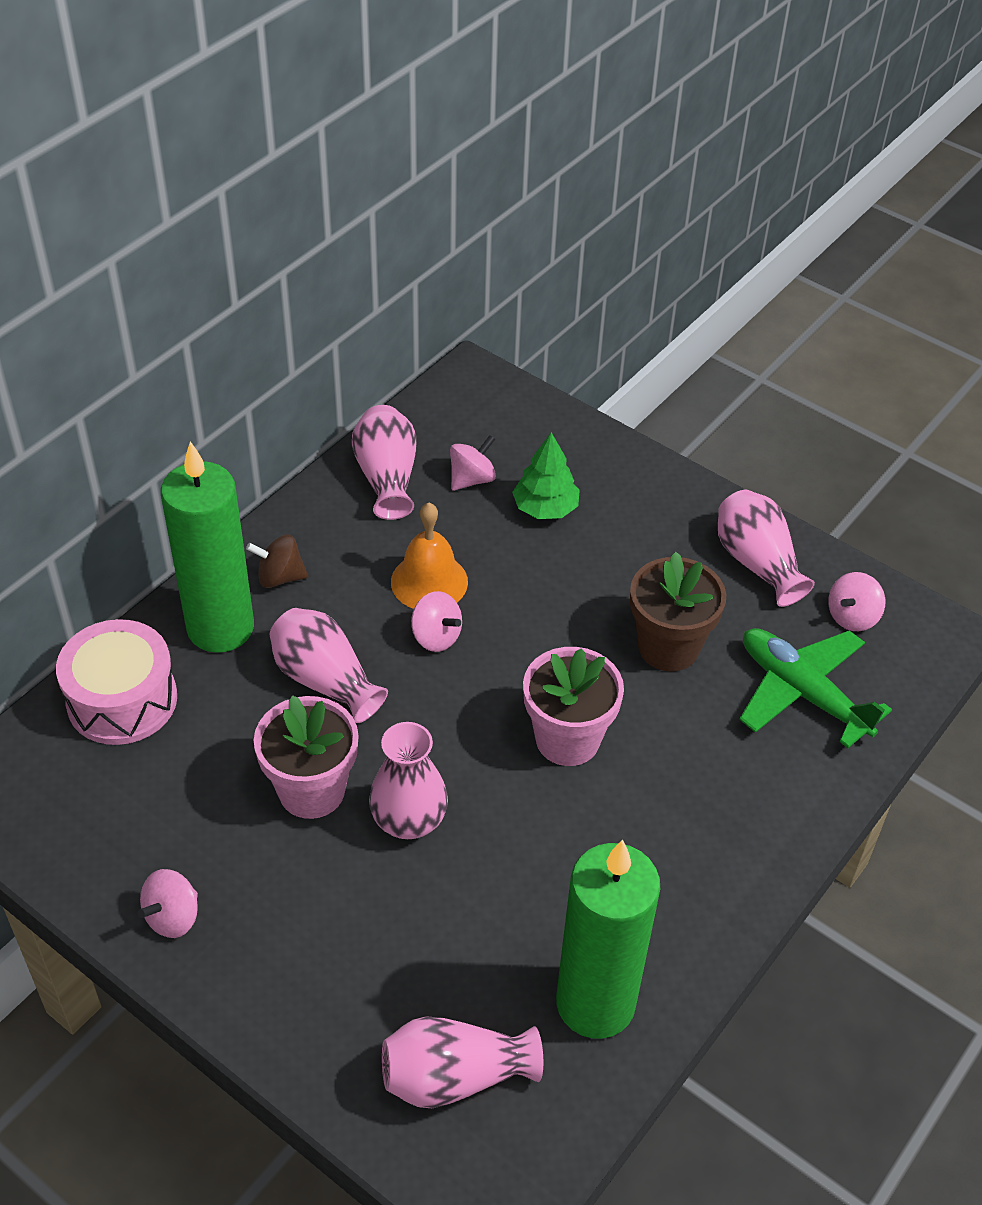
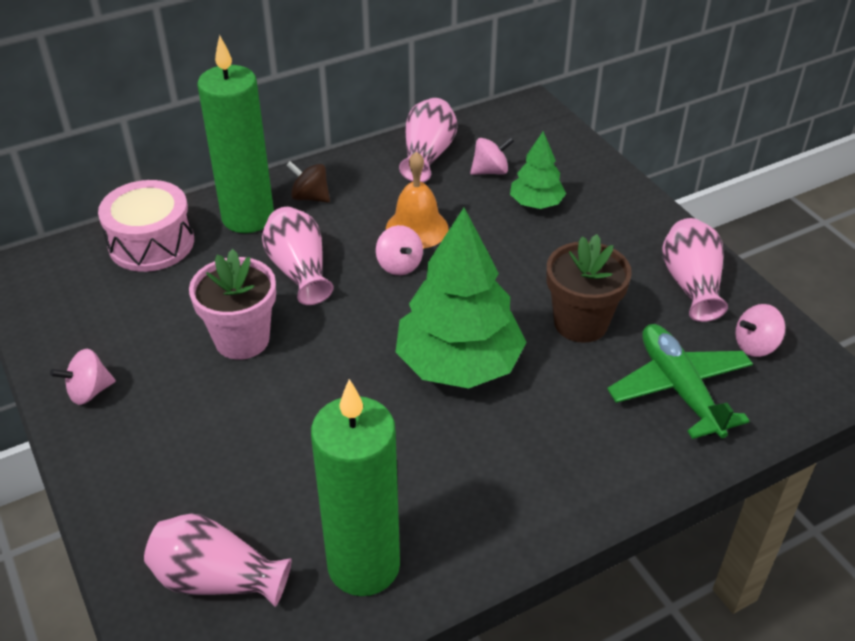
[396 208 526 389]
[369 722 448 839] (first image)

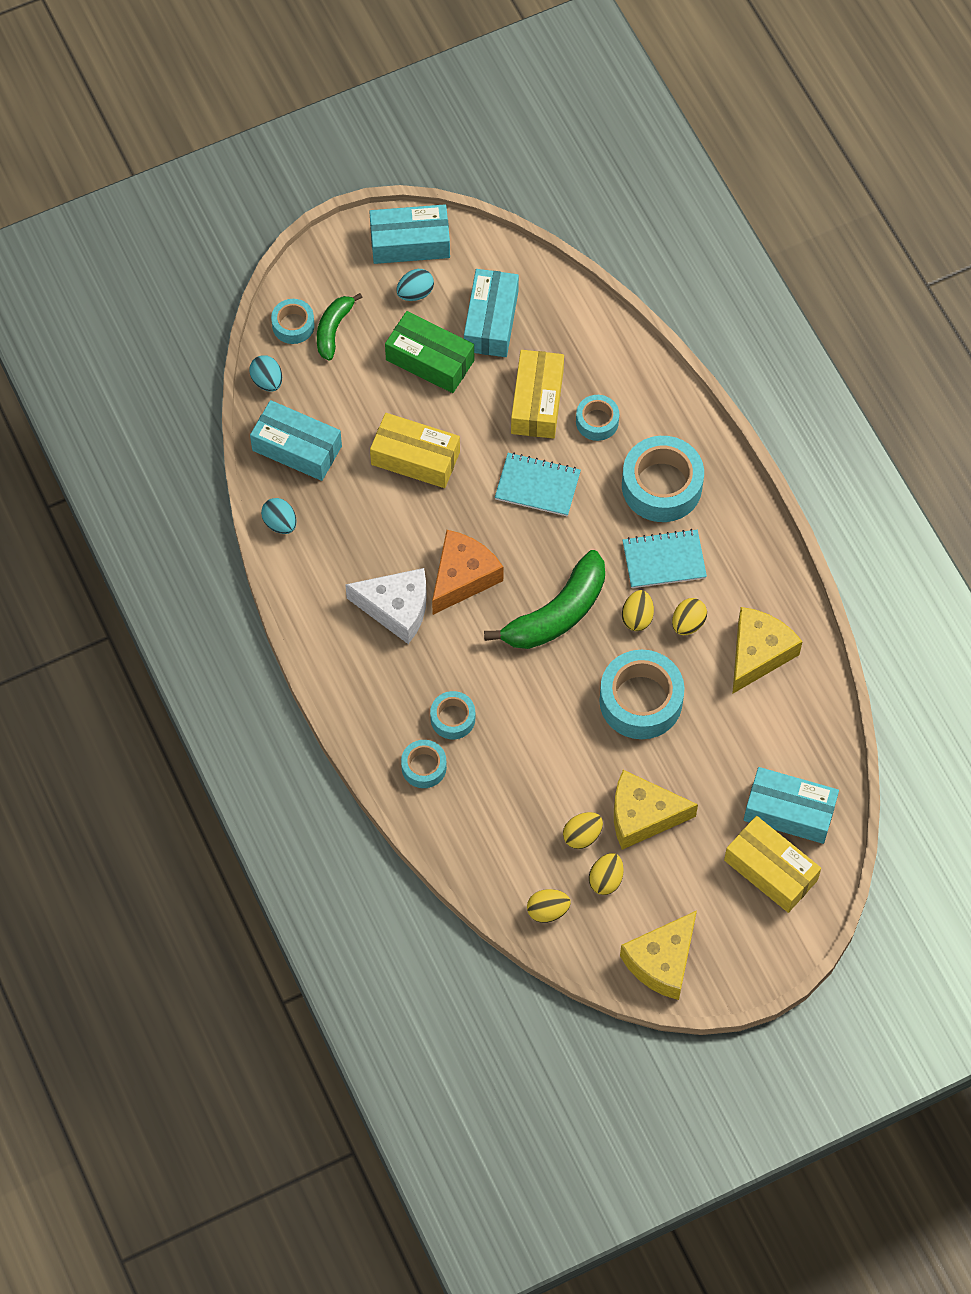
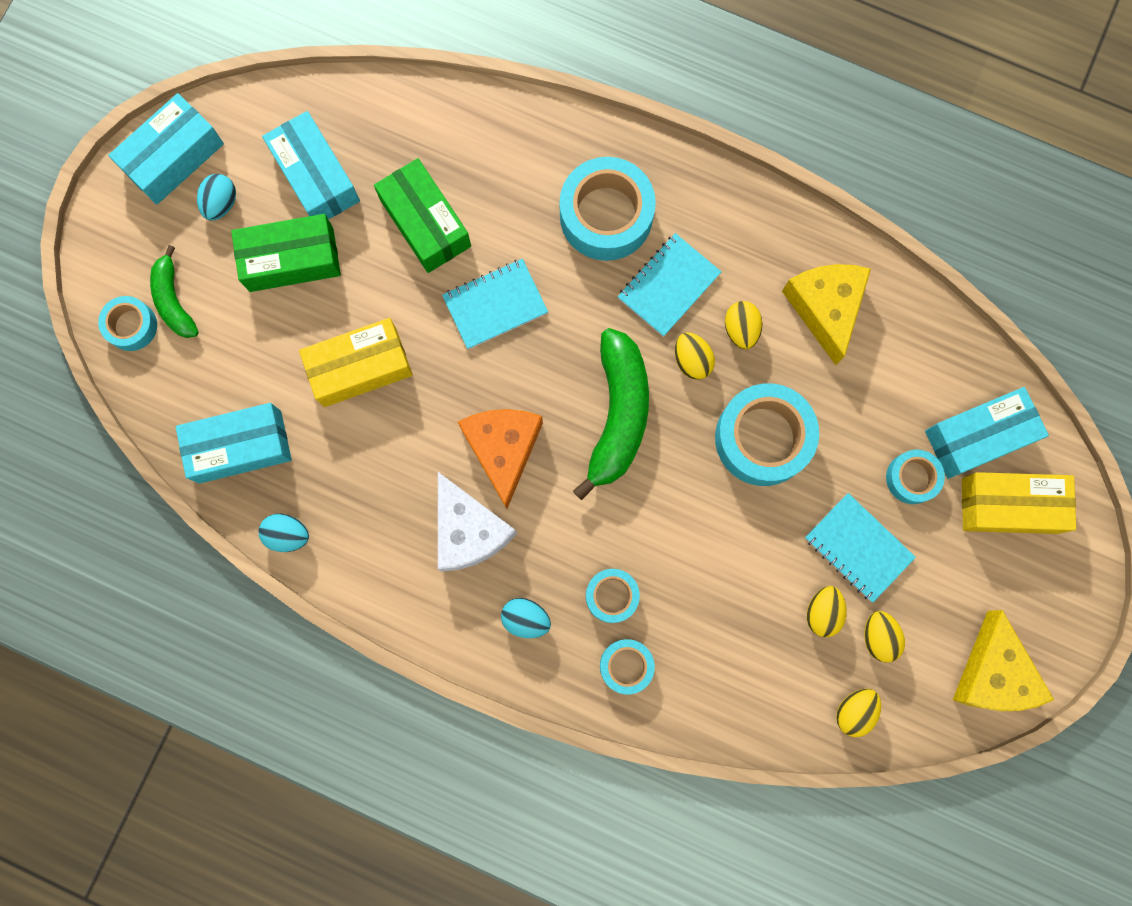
[374 158 471 273]
[501 598 551 638]
[886 450 945 504]
[438 472 517 572]
[805 493 916 603]

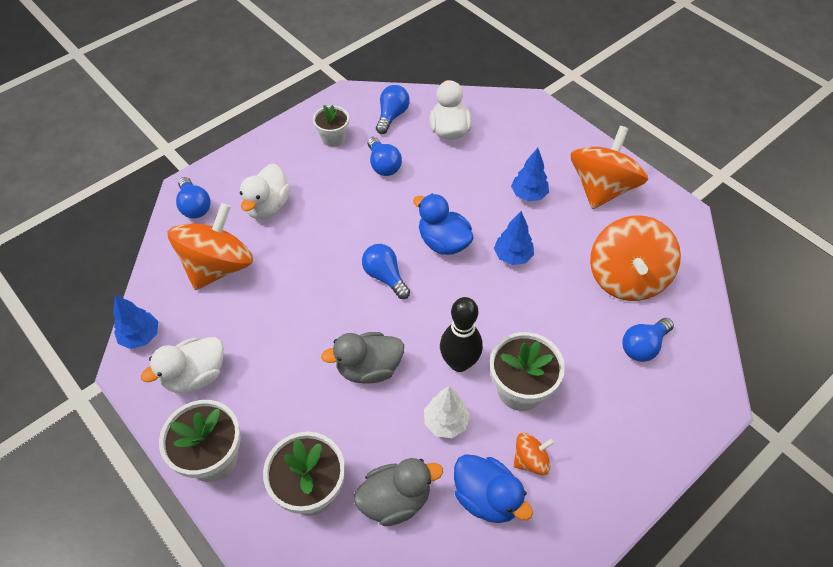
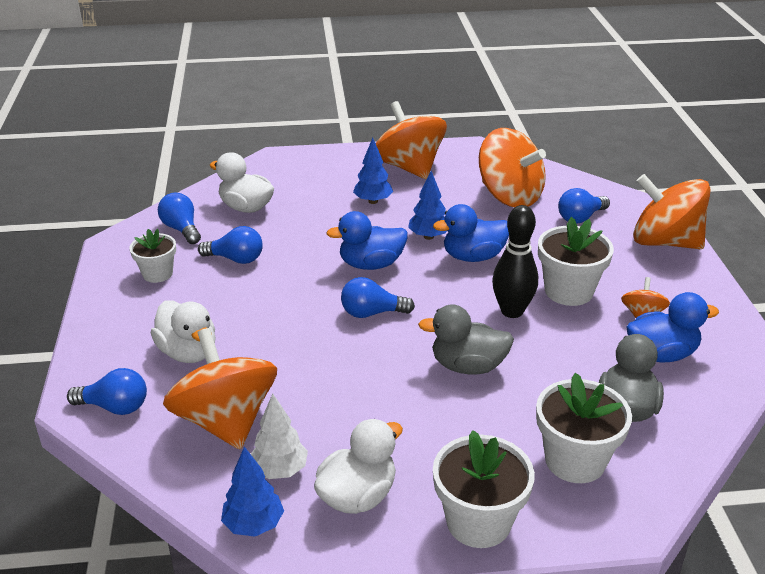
[558 188 610 223]
[418 304 514 374]
[314 419 403 514]
[251 394 308 479]
[633 174 711 249]
[433 204 509 262]

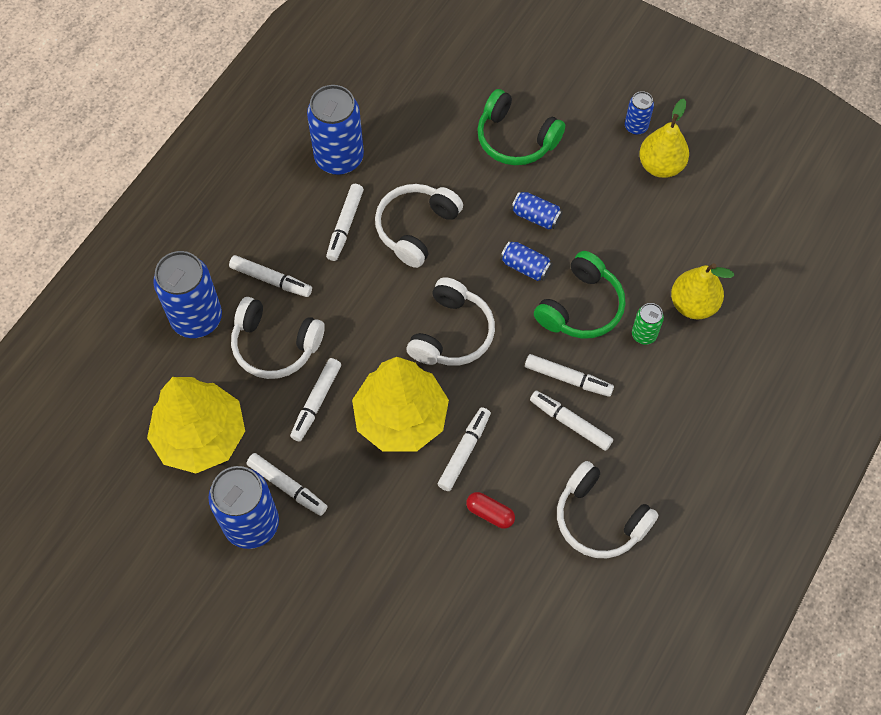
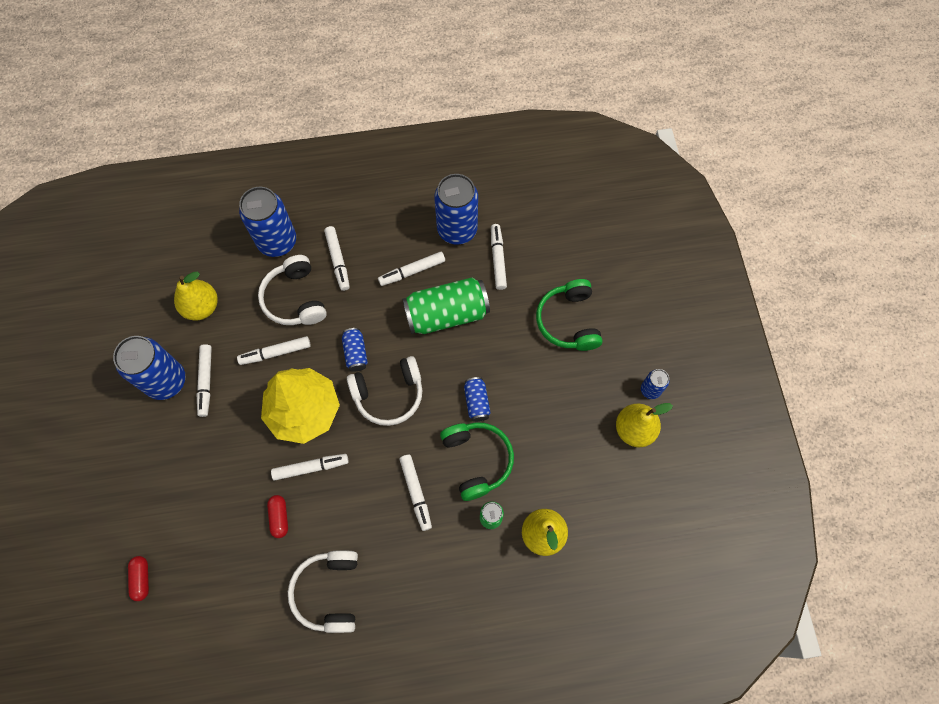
[402 277 490 334]
[342 328 368 372]
[440 422 514 501]
[174 272 218 320]
[491 224 507 290]
[128 556 149 601]

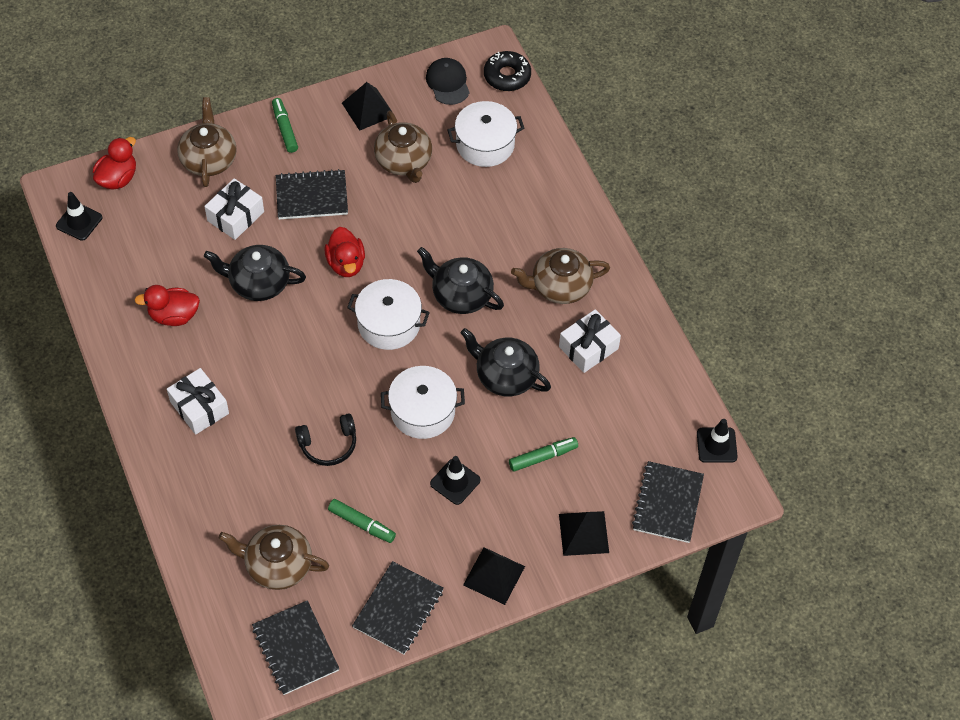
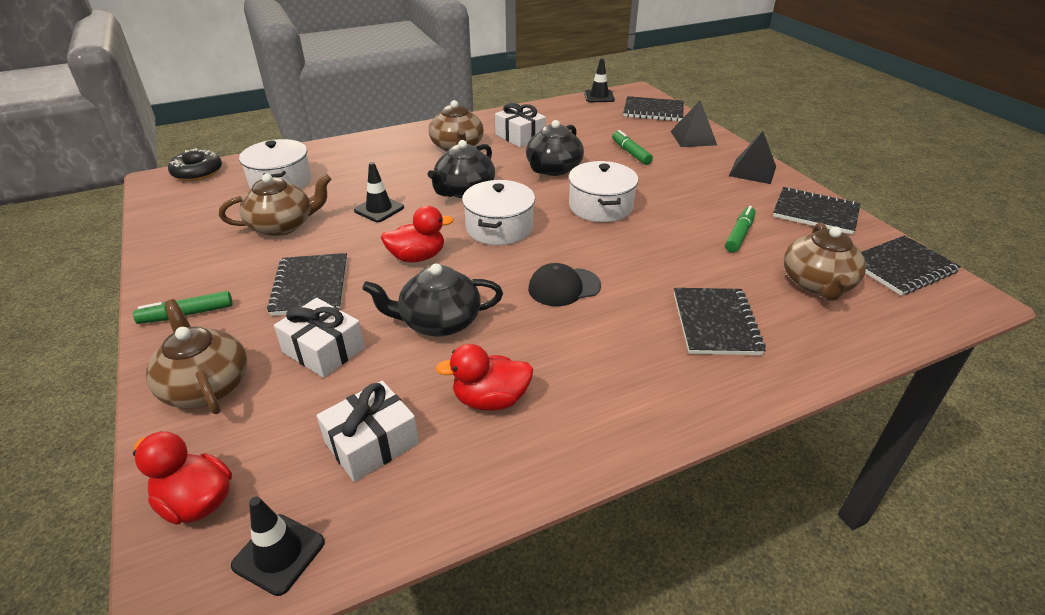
[528 263 601 306]
[342 82 392 131] (first image)
[146 299 247 414]
[362 263 503 337]
[435 344 533 411]
[316 381 419 482]
[295 413 356 466] (first image)
[354 162 404 222]
[674 288 766 355]

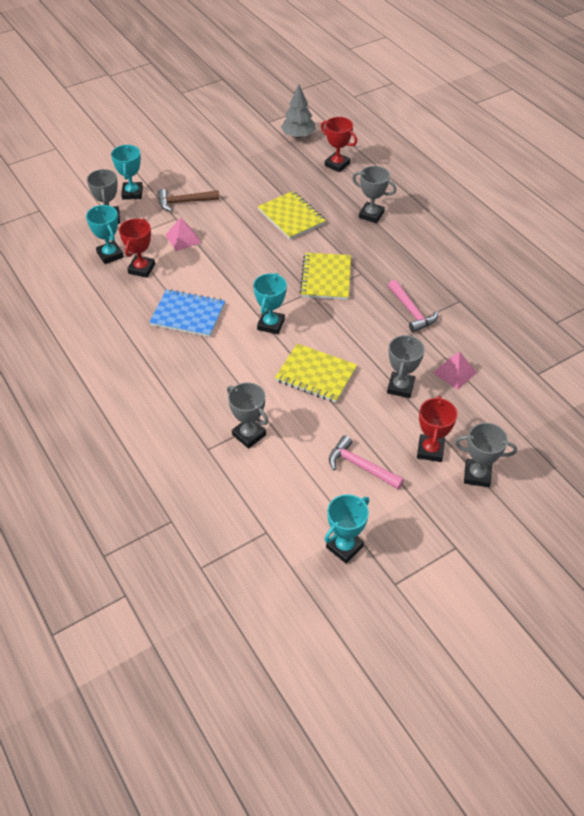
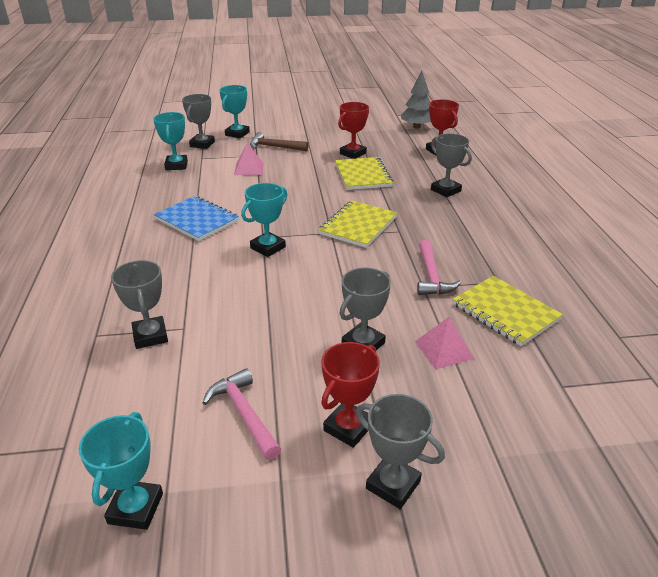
[338 102 369 159]
[452 276 563 346]
[79 412 163 530]

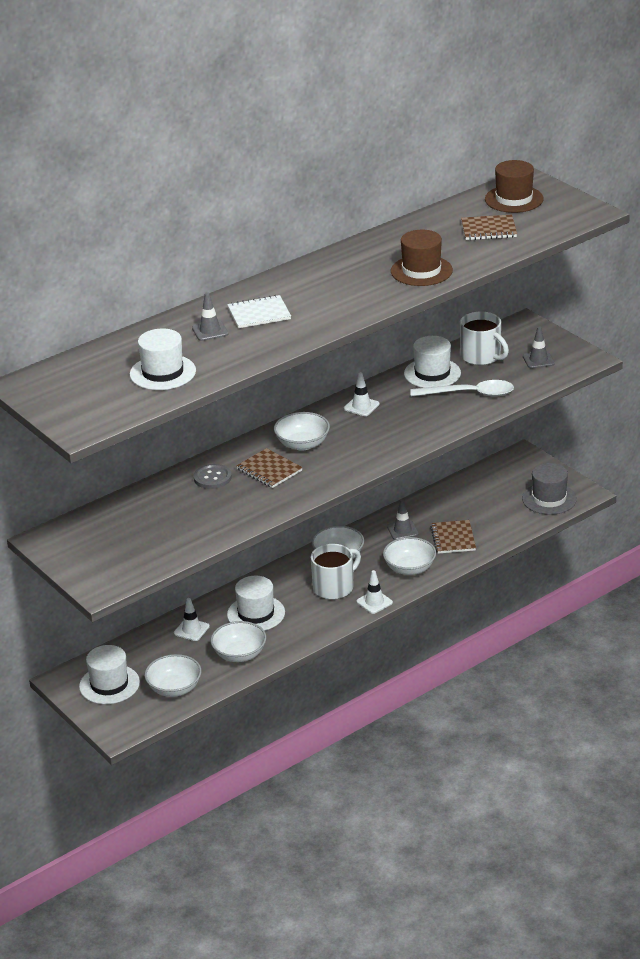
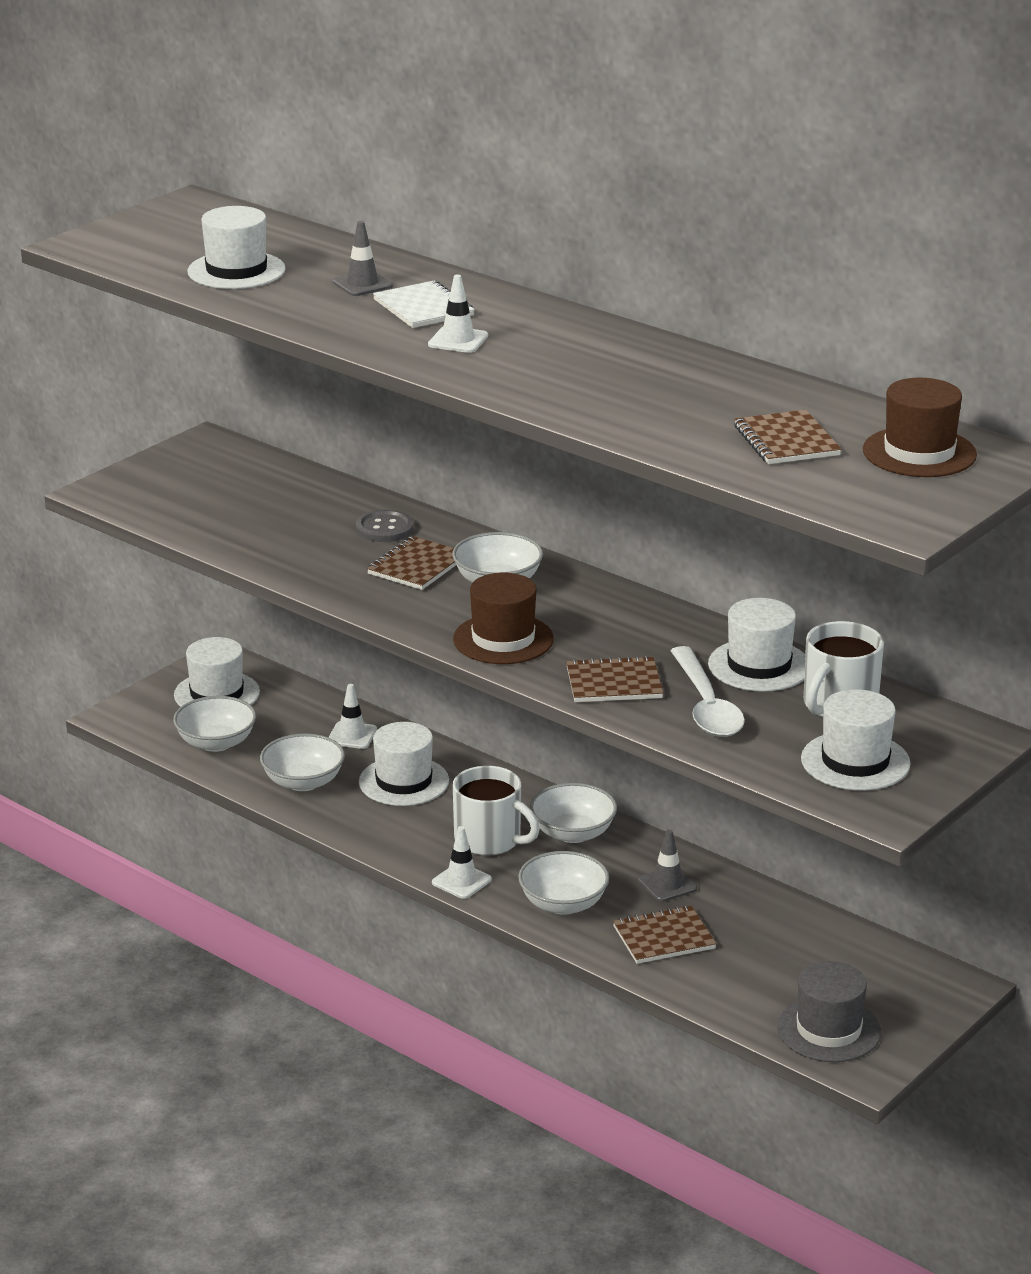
[453 573 554 664]
[801 689 910 791]
[428 274 488 353]
[566 655 663 702]

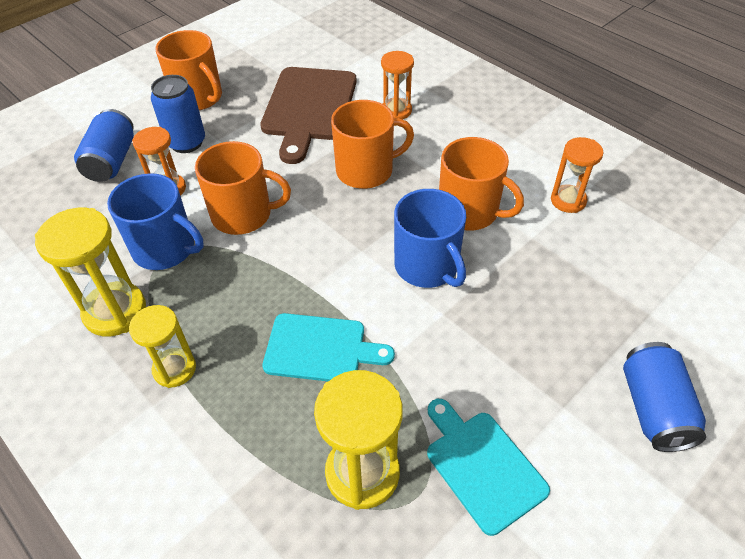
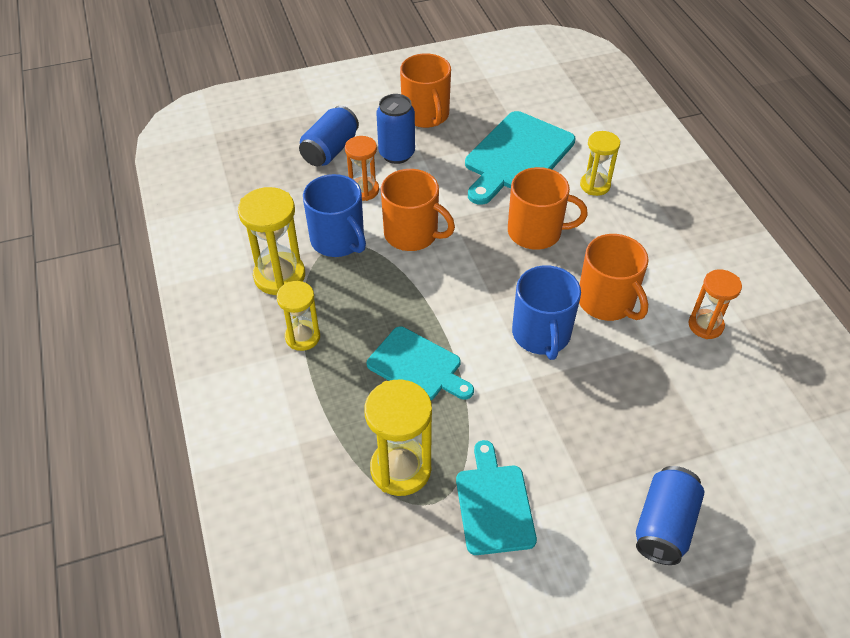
[580 131 620 196]
[465 111 575 205]

